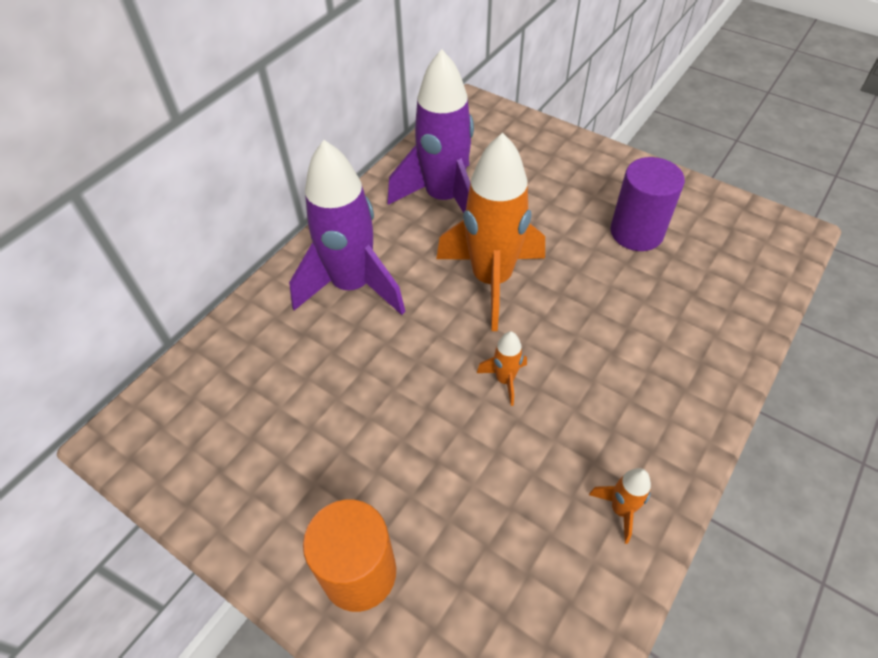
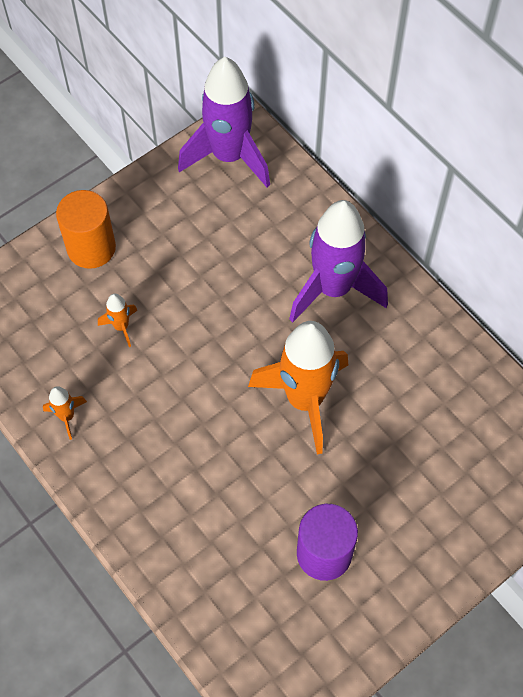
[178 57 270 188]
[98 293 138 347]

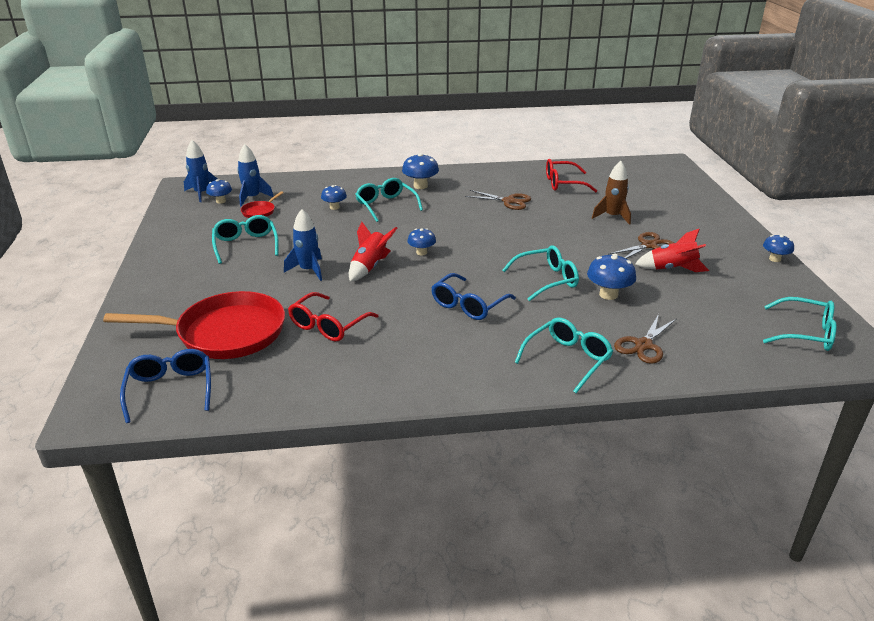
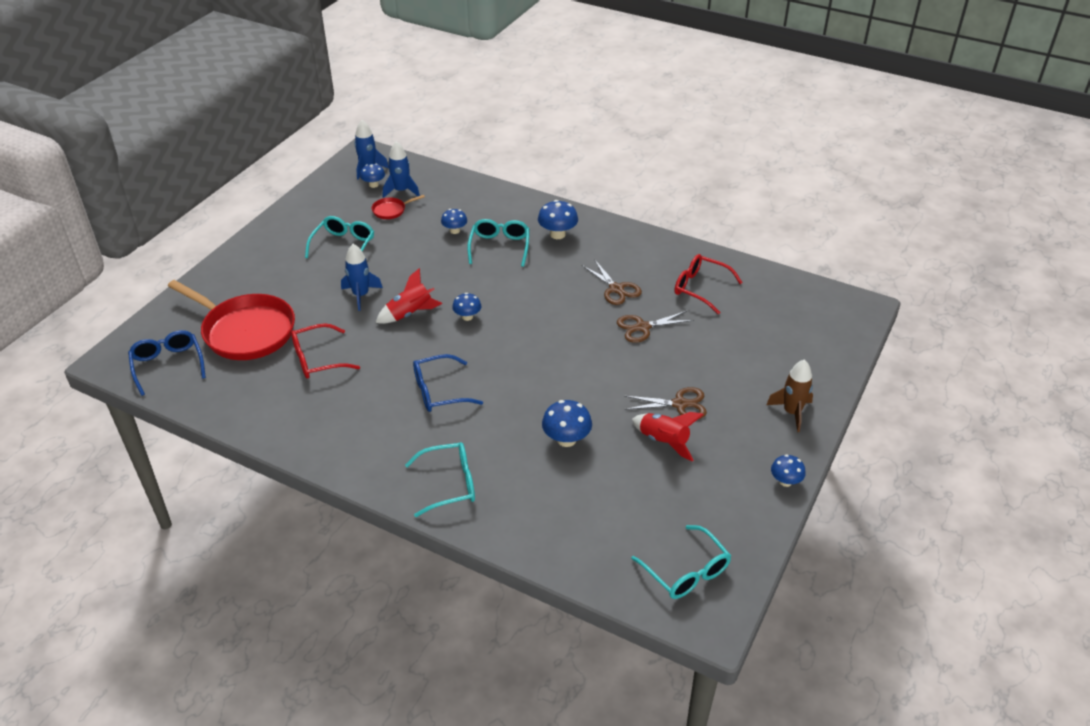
[766 359 813 432]
[502 245 579 301] (first image)
[617 311 694 343]
[128 330 206 396]

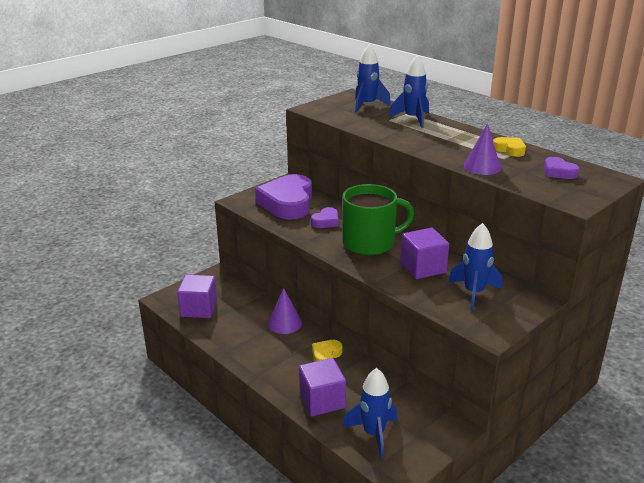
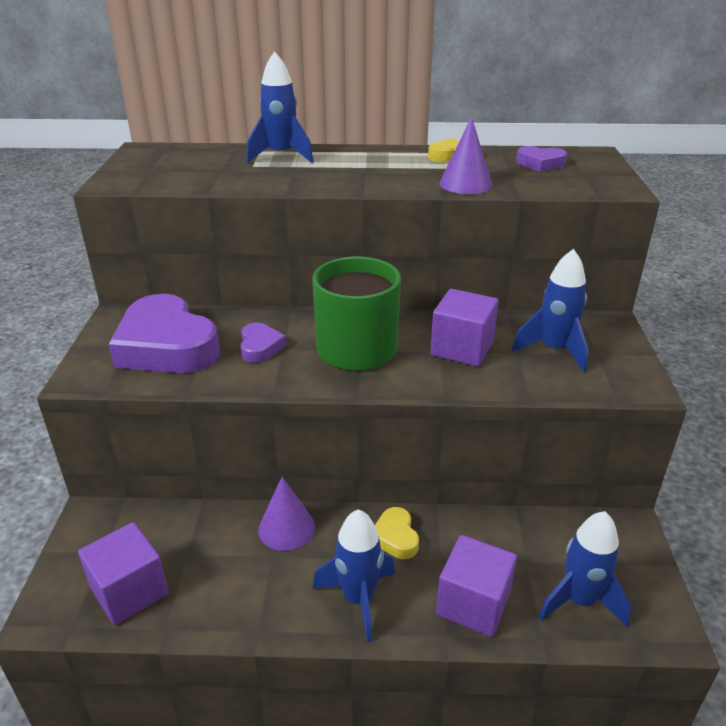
[313 509 395 642]

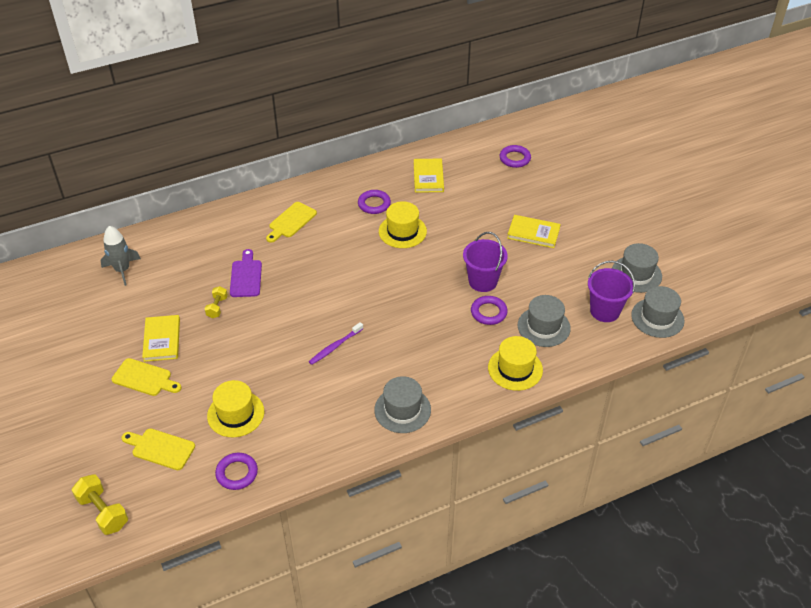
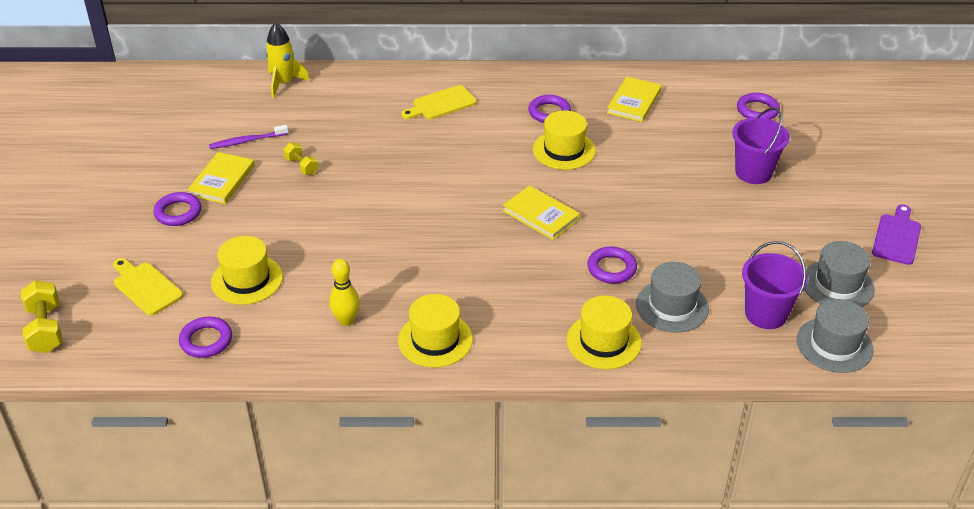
[503 185 580 240]
[100 226 141 286] (first image)
[732 107 790 184]
[872 204 921 265]
[283 143 318 175]
[209 125 288 149]
[153 192 201 226]
[398 294 473 367]
[265 22 310 98]
[329 259 360 326]

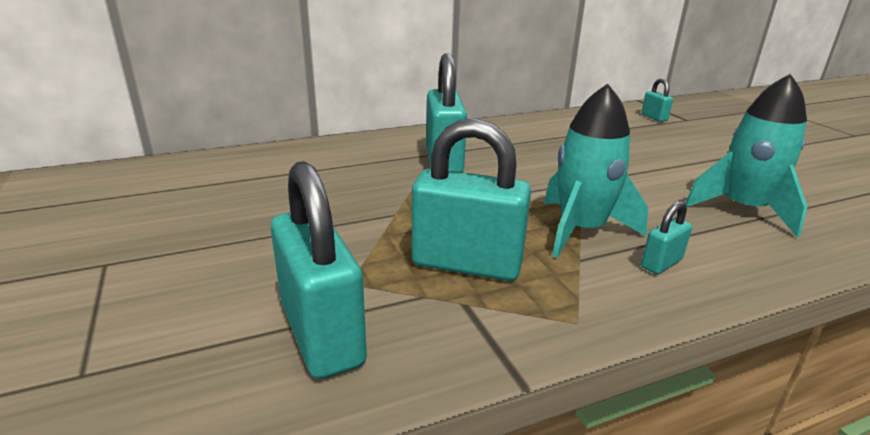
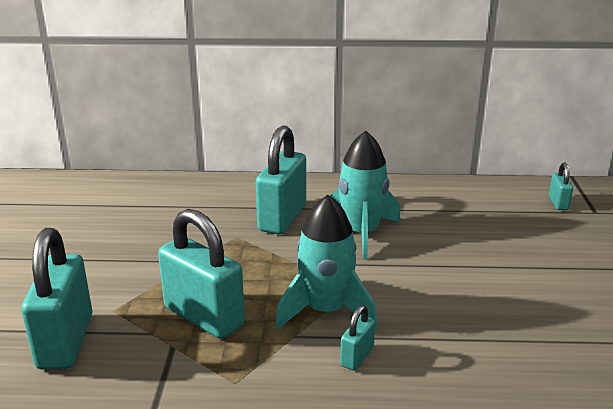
[330 131 400 260]
[340 305 375 371]

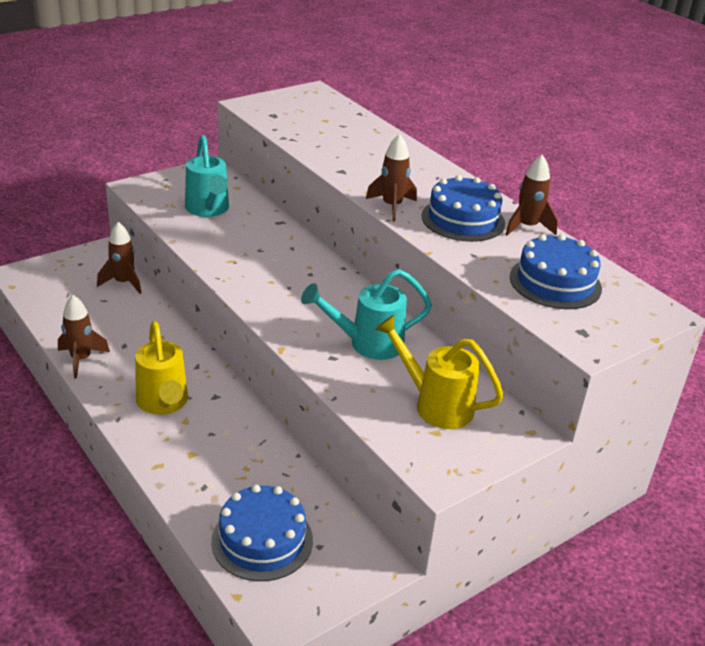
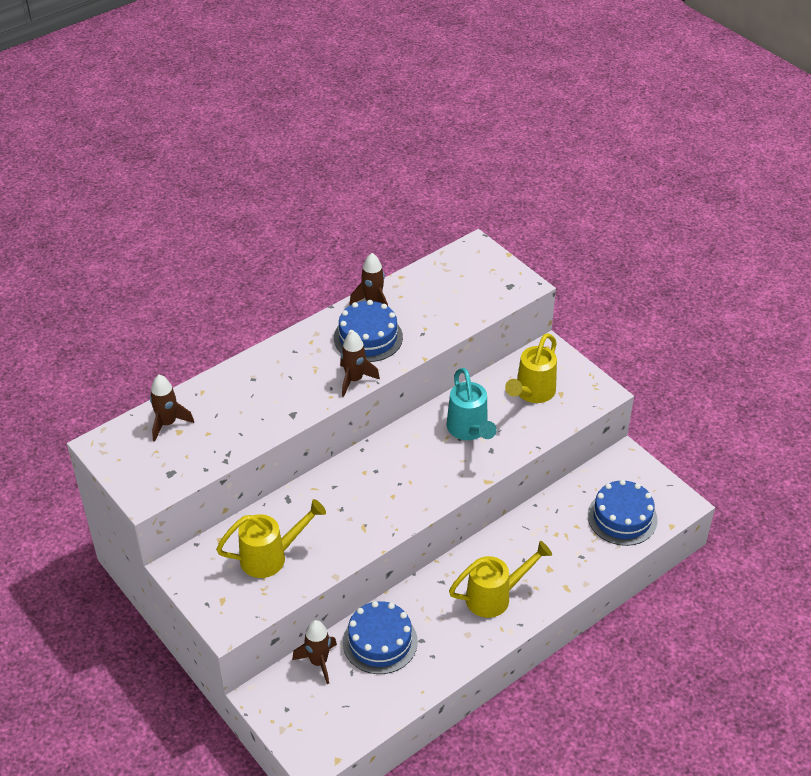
[216 499 326 578]
[343 601 418 674]
[150 375 194 442]

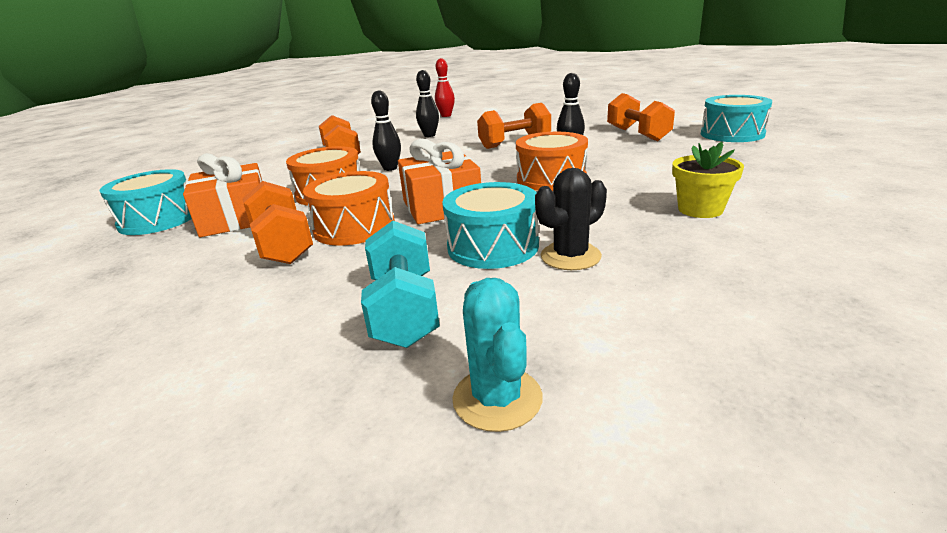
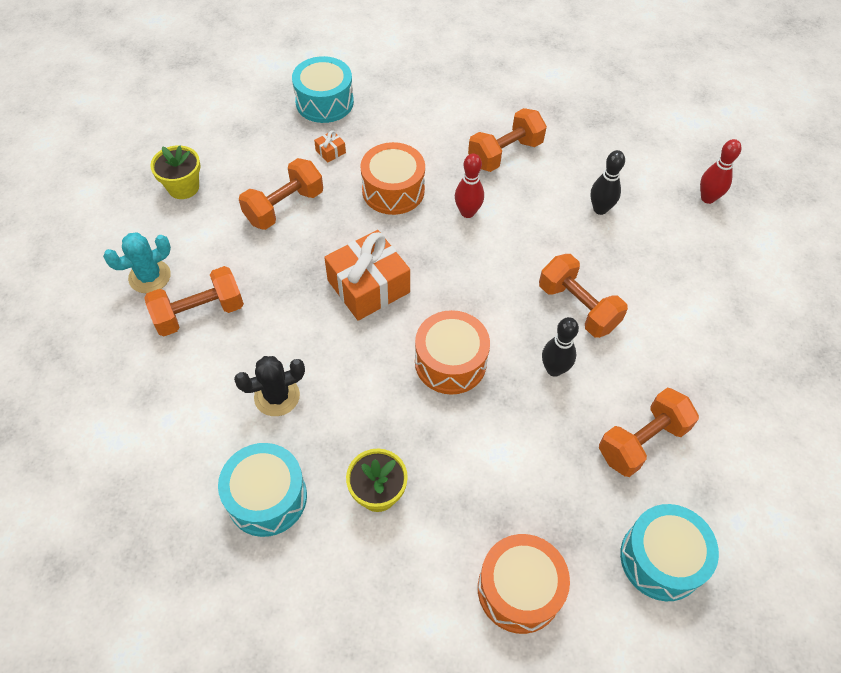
[455 153 484 218]
[314 130 346 163]
[234 356 305 416]
[478 534 570 634]
[218 443 307 537]
[144 266 244 336]
[103 232 171 293]
[150 145 201 199]

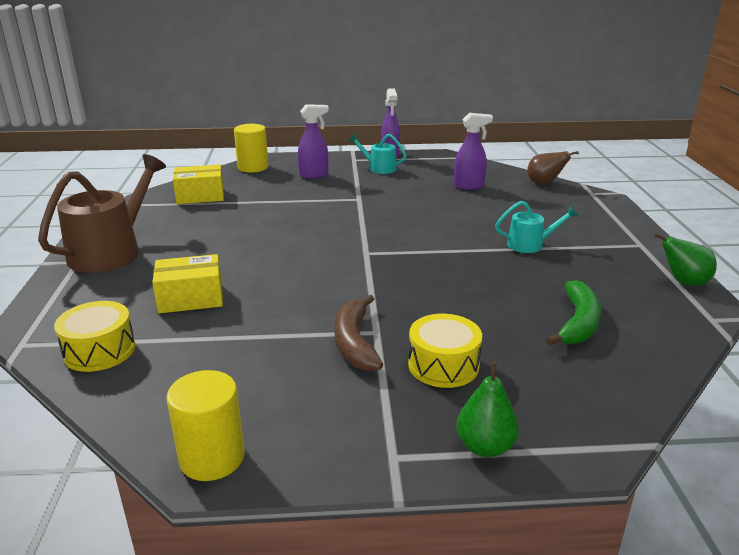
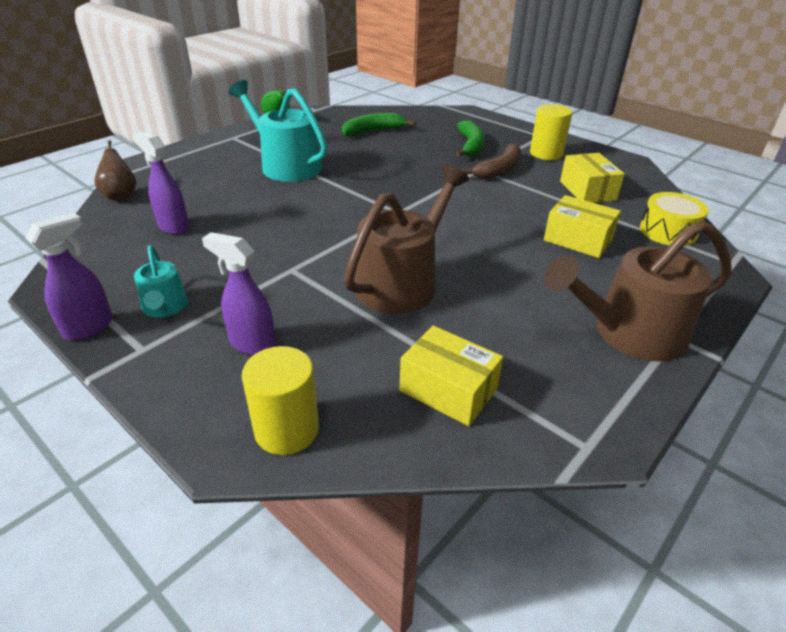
[228 80 328 182]
[456 120 485 157]
[456 362 519 457] (first image)
[530 104 572 160]
[560 153 625 203]
[344 165 469 314]

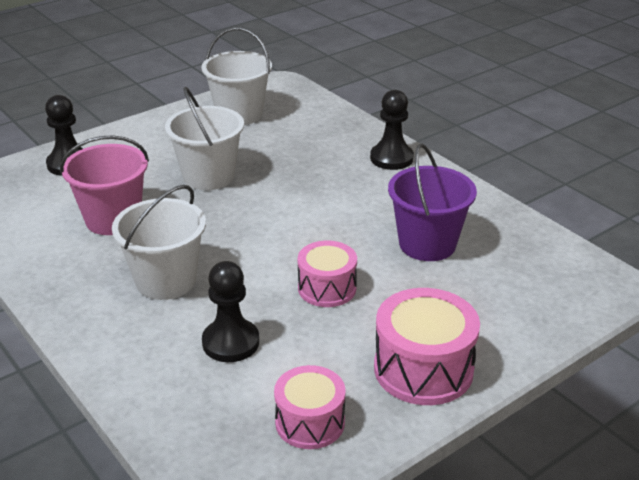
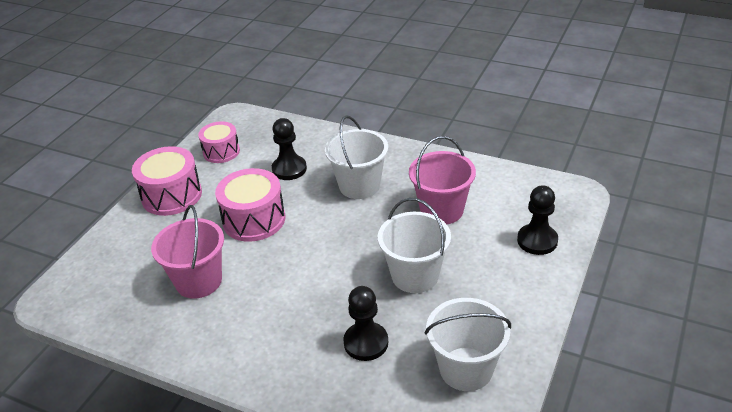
[343 286 388 361]
[151 205 224 299]
[215 168 285 242]

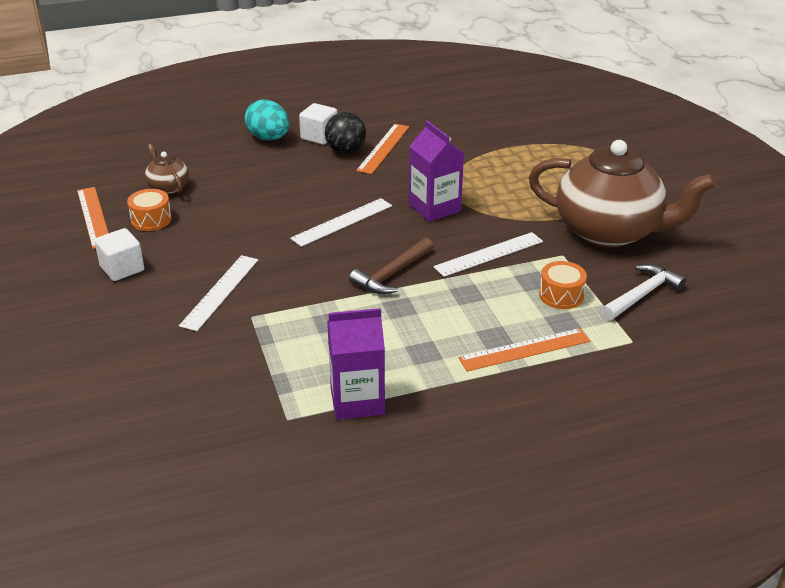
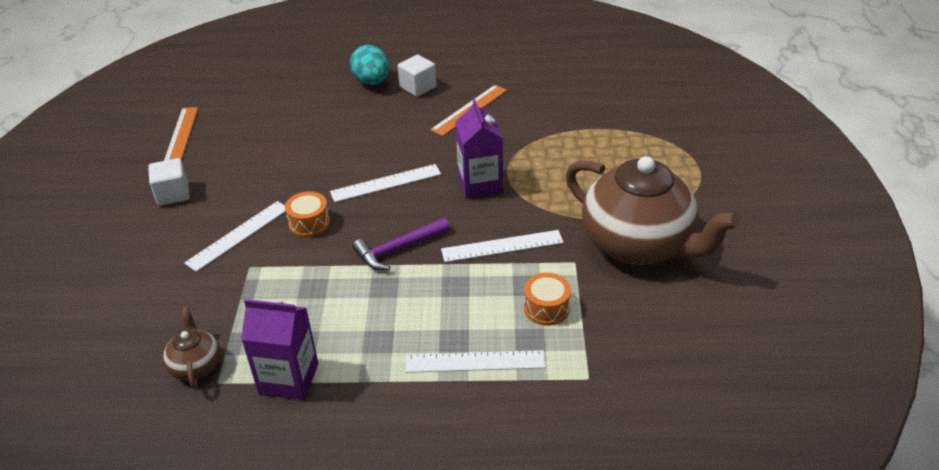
[325 112 366 154] (first image)
[163 306 221 389]
[285 191 330 237]
[352 218 450 270]
[601 264 686 321] (first image)
[406 350 545 373]

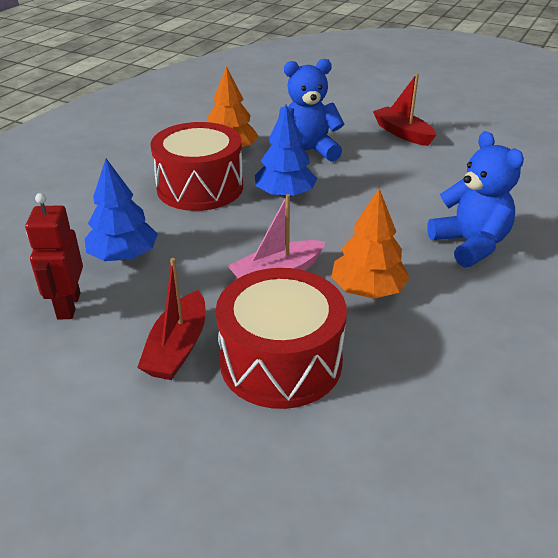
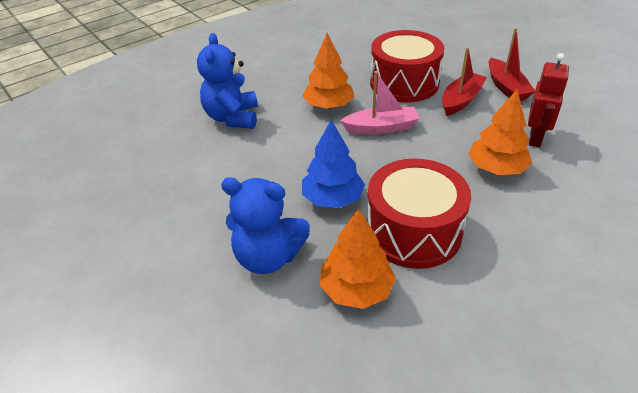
[489 28 535 101]
[468 90 532 175]

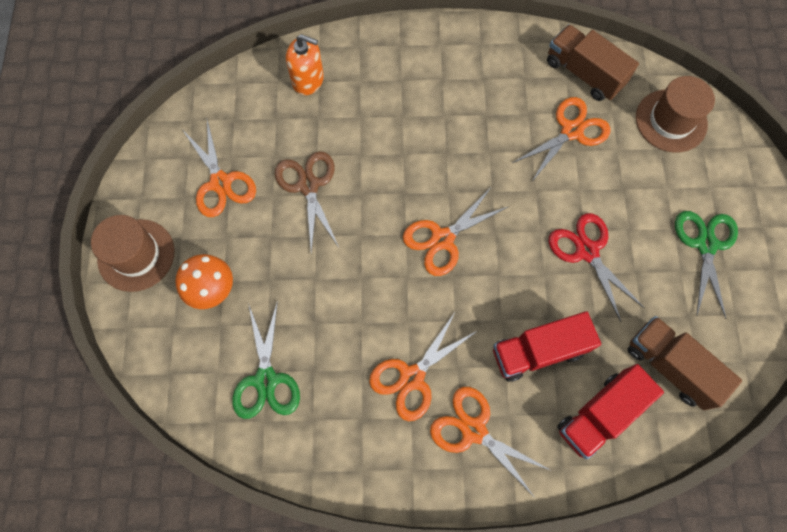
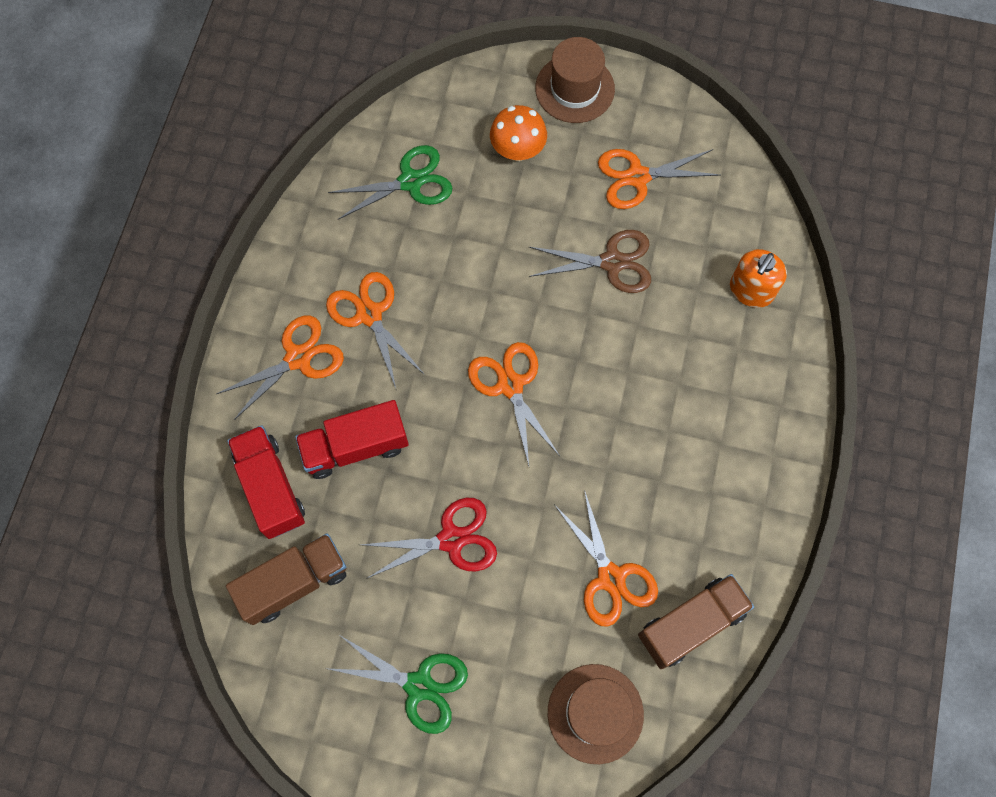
[328 145 452 220]
[295 400 409 479]

